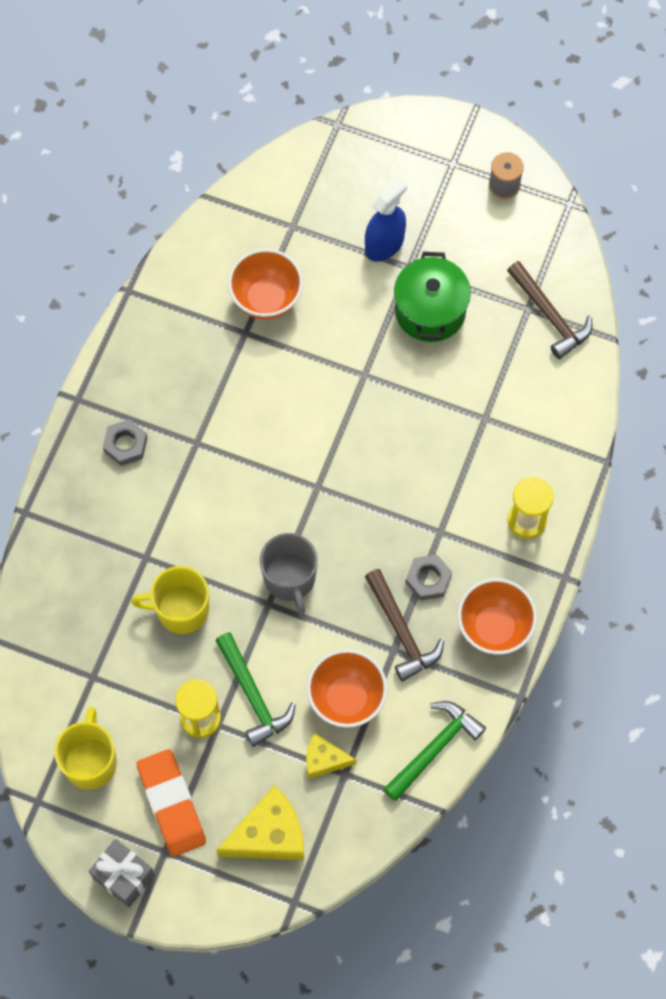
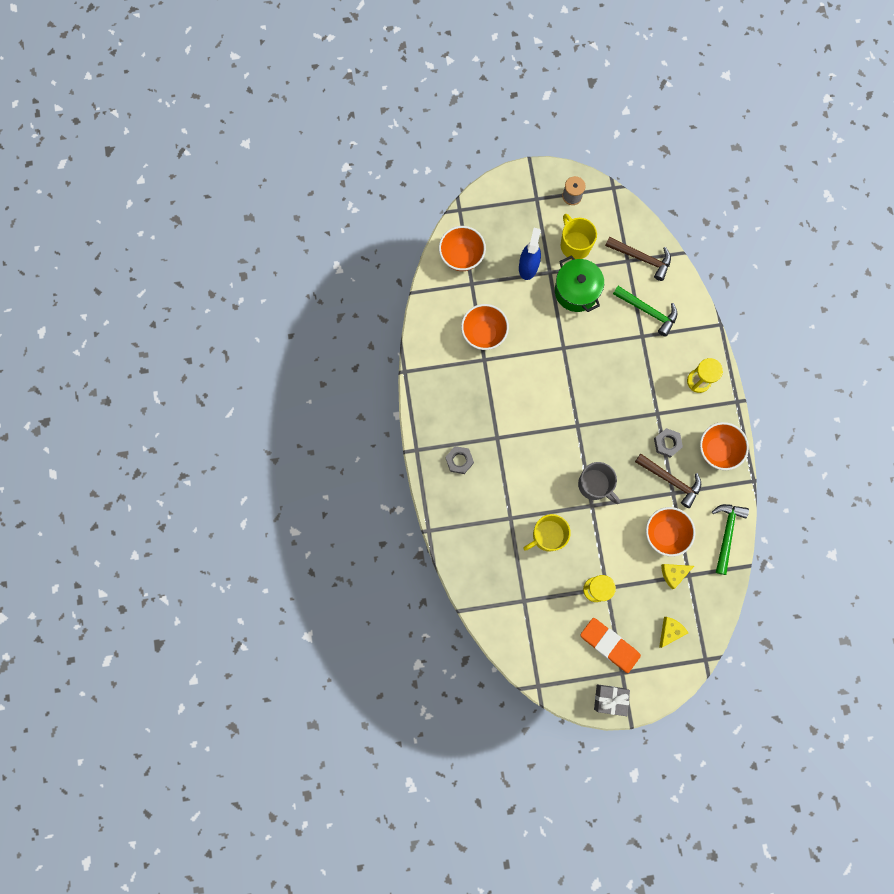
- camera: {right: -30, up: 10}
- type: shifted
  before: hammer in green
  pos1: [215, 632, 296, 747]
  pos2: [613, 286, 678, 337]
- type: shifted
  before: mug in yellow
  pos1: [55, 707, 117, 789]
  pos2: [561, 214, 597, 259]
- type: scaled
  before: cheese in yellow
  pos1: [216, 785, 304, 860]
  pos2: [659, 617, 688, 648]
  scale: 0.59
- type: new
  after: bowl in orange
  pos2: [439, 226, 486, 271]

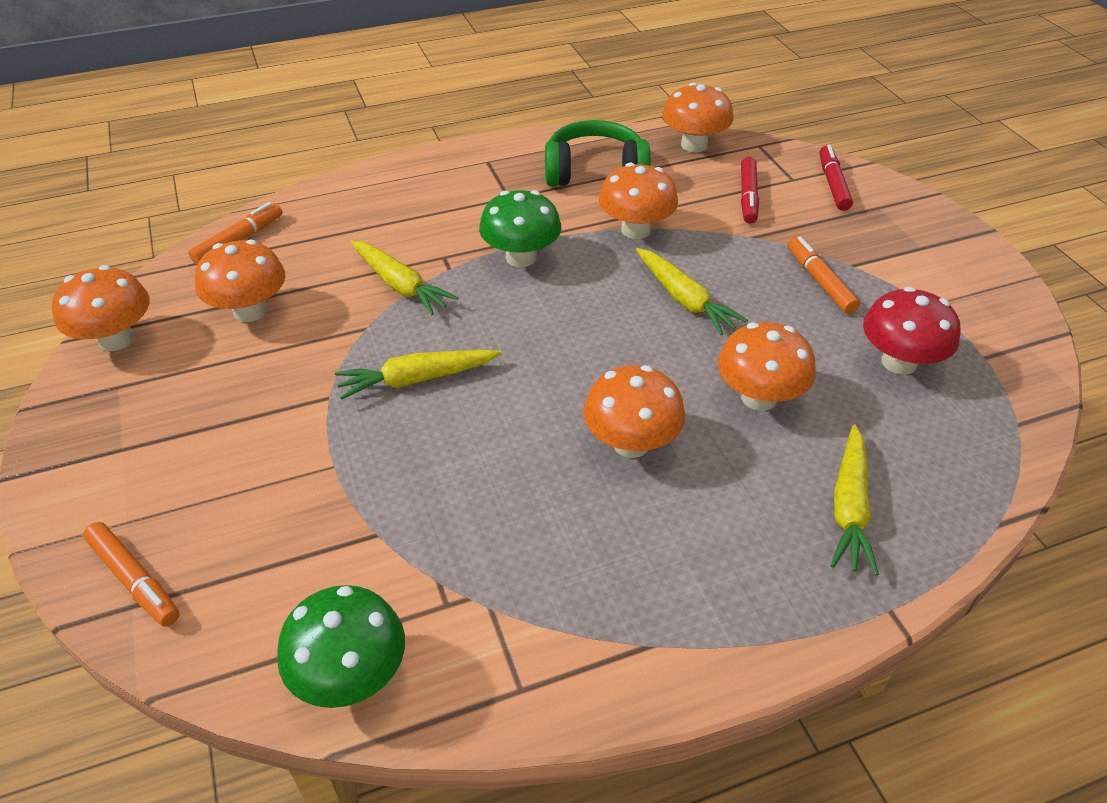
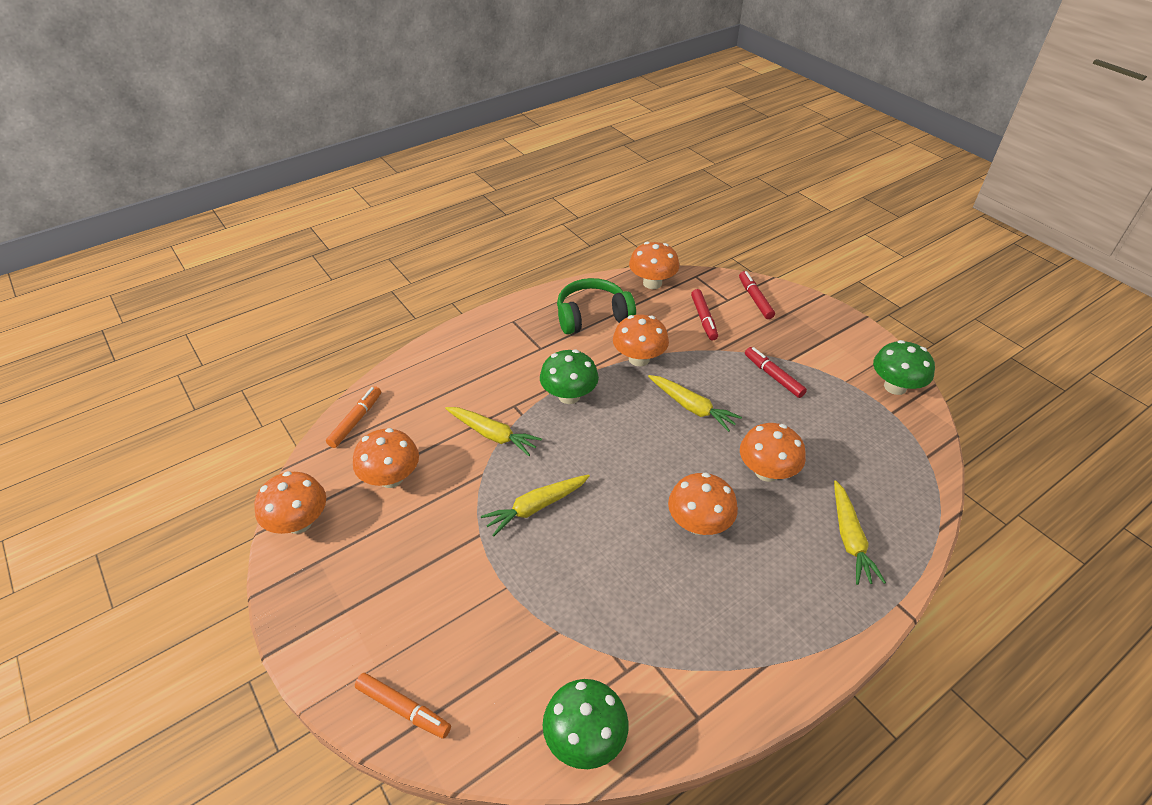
- camera: {right: -15, up: 0}
- type: repainted
  before: marker in orange
  after: marker in red
  pos1: [788, 236, 860, 314]
  pos2: [745, 347, 807, 398]
- type: gone
  before: mushroom in red
  pos1: [863, 287, 960, 375]
- type: new
  after: mushroom in green
  pos2: [873, 340, 935, 395]

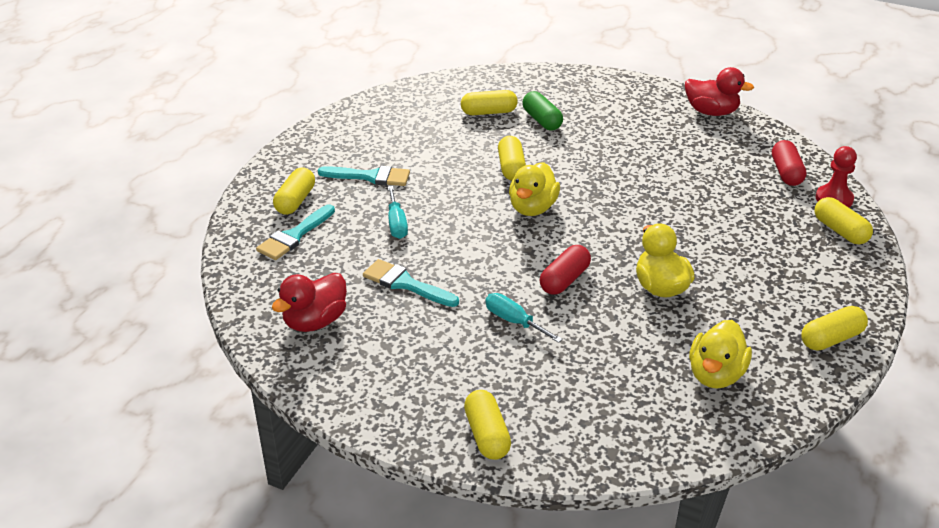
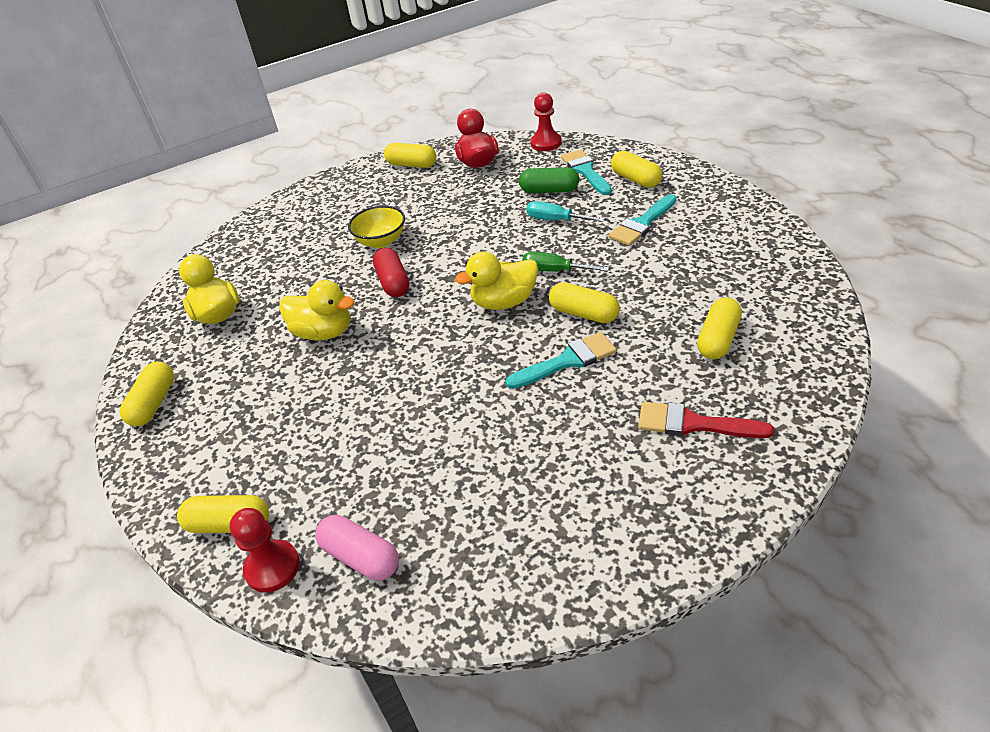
- camera: {right: 130, up: 5}
- type: gone
  before: duck in red
  pos1: [685, 67, 754, 116]
- type: shifted
  before: capsule in green
  pos1: [523, 91, 563, 131]
  pos2: [519, 167, 579, 193]
- type: repainted
  before: capsule in red
  after: capsule in pink
  pos1: [772, 140, 806, 186]
  pos2: [316, 515, 399, 581]
- type: rotated
  before: duck in yellow
  pos1: [509, 162, 560, 216]
  pos2: [455, 251, 538, 310]
  turn: -75
- type: shifted
  before: brush in turquoise
  pos1: [363, 259, 459, 307]
  pos2: [505, 332, 617, 389]
- type: swapped
  before: screwdriver in turquoise
  after: bowl in yellow
  pos1: [485, 293, 563, 343]
  pos2: [348, 206, 405, 248]
- type: shifted
  before: capsule in yellow
  pos1: [464, 390, 511, 460]
  pos2: [384, 143, 436, 168]
- type: new
  after: pawn in red
  pos2: [530, 93, 562, 151]
- type: new
  after: screwdriver in green
  pos2: [522, 251, 609, 272]
- type: new
  after: brush in red
  pos2: [638, 402, 774, 438]

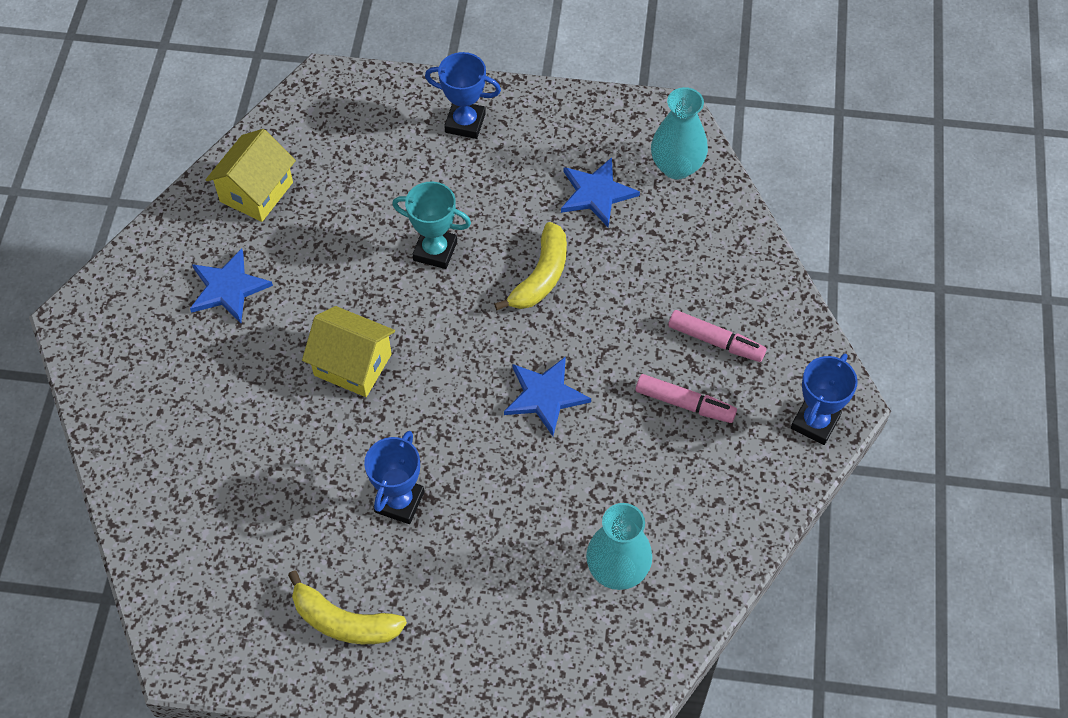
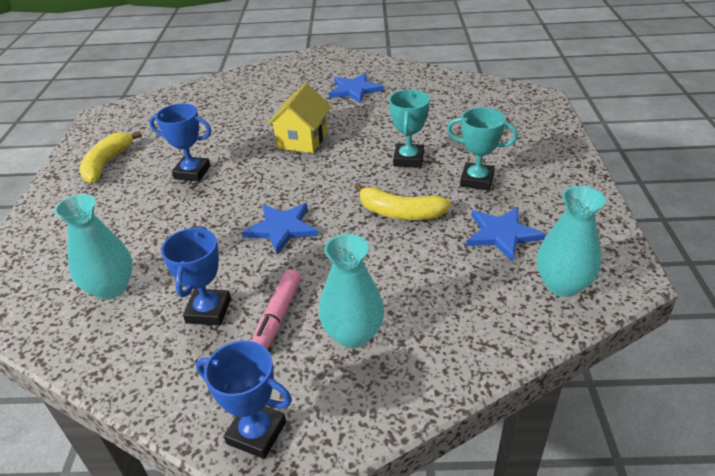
- camera: {right: 85, up: -20}
- type: shifted
  before: trophy in blue
  pos1: [425, 52, 501, 139]
  pos2: [161, 226, 231, 325]
- type: gone
  before: house in yellow
  pos1: [206, 129, 296, 222]
- type: swapped
  before: marker in pink
  after: vase in turquoise
  pos1: [668, 310, 766, 362]
  pos2: [319, 234, 384, 348]
- type: new
  after: trophy in turquoise
  pos2: [447, 107, 518, 190]

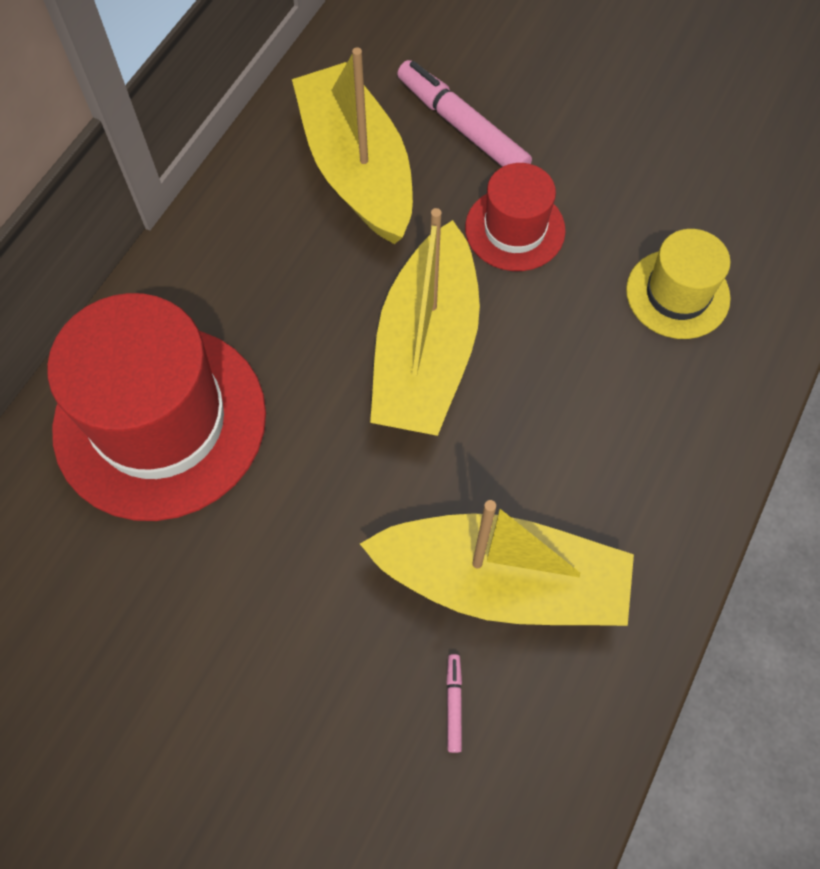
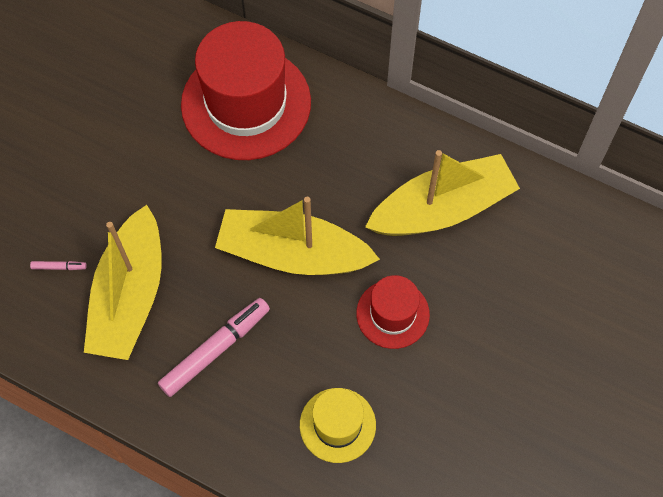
- camera: {right: 90, up: 0}
- type: shifted
  before: marker in pink
  pos1: [397, 60, 532, 167]
  pos2: [158, 298, 270, 397]

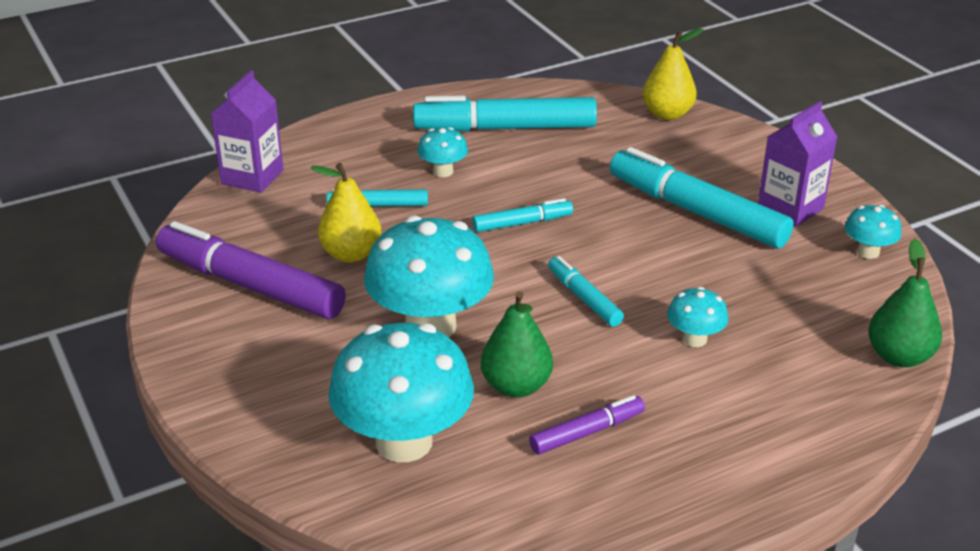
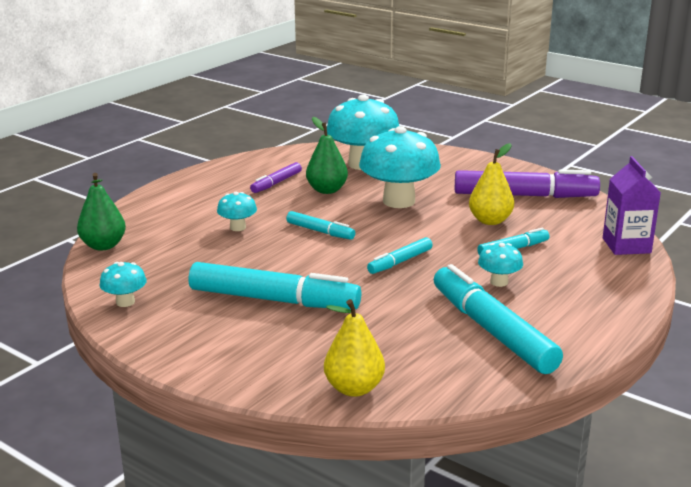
- camera: {right: 155, up: -10}
- type: rotated
  before: marker in turquoise
  pos1: [413, 96, 597, 131]
  pos2: [434, 264, 563, 374]
  turn: -90
- type: gone
  before: carton in purple
  pos1: [758, 101, 837, 227]

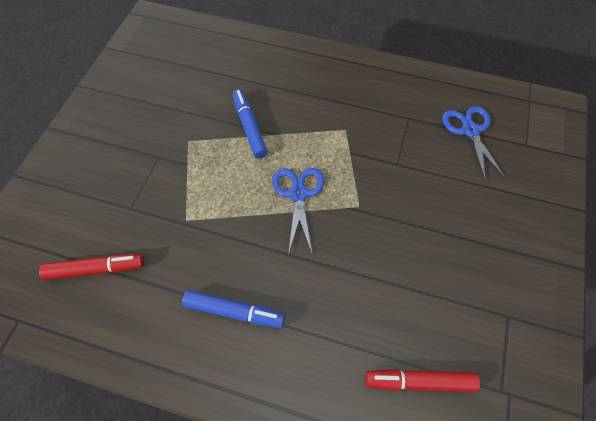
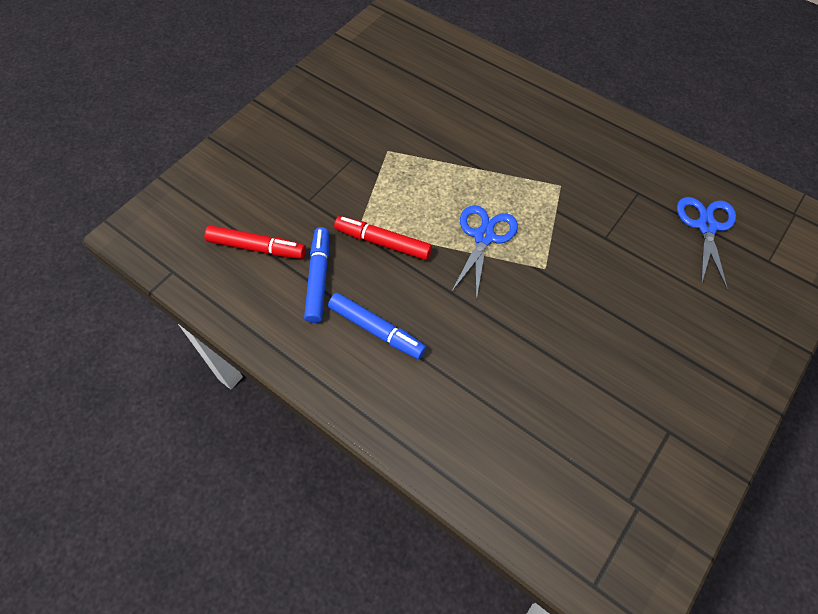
- camera: {right: 20, up: 0}
- type: shifted
  before: marker in blue
  pos1: [233, 89, 268, 158]
  pos2: [304, 227, 329, 323]
- type: shifted
  before: marker in red
  pos1: [365, 369, 480, 392]
  pos2: [334, 216, 432, 260]

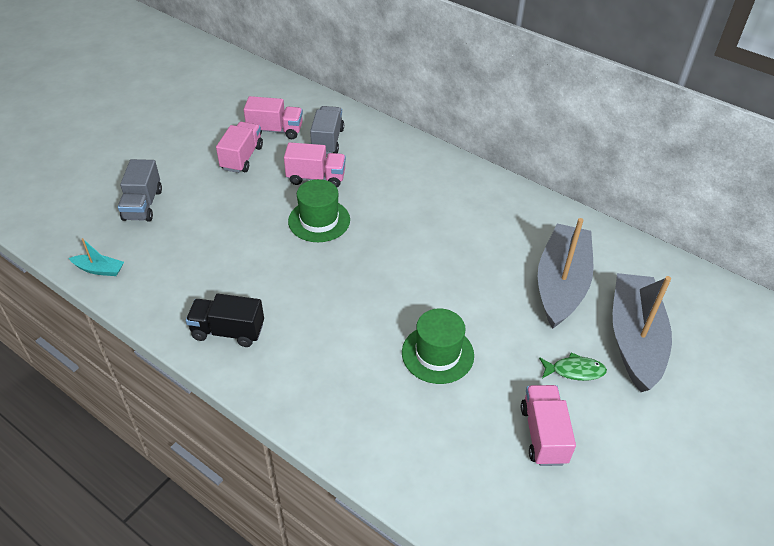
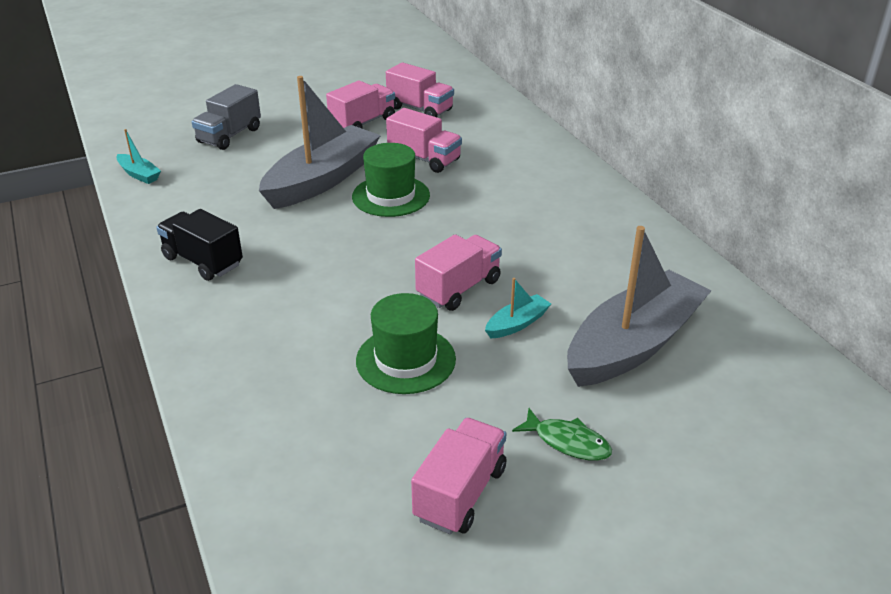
- camera: {right: 30, up: -10}
- type: gone
  before: truck in grey
  pos1: [310, 106, 344, 155]
- type: shifted
  before: boat in grey
  pos1: [613, 273, 672, 392]
  pos2: [259, 76, 381, 209]
- type: new
  after: truck in pink
  pos2: [415, 234, 502, 311]
- type: new
  after: boat in turquoise
  pos2: [485, 278, 551, 338]

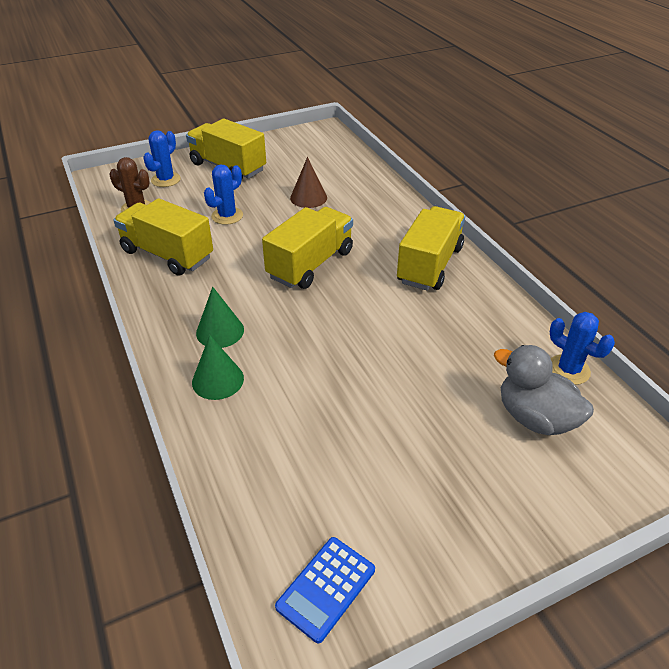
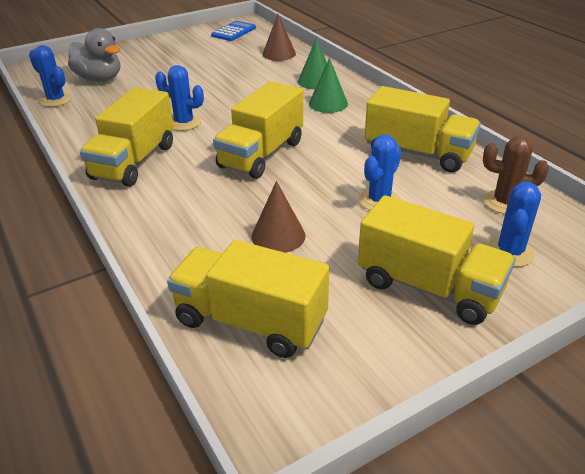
- camera: {right: 175, up: -5}
- type: new
  after: cone in brown
  pos2: [262, 14, 296, 61]
- type: new
  after: cactus in blue
  pos2: [155, 65, 204, 131]
- type: new
  after: truck in yellow
  pos2: [167, 240, 329, 358]

